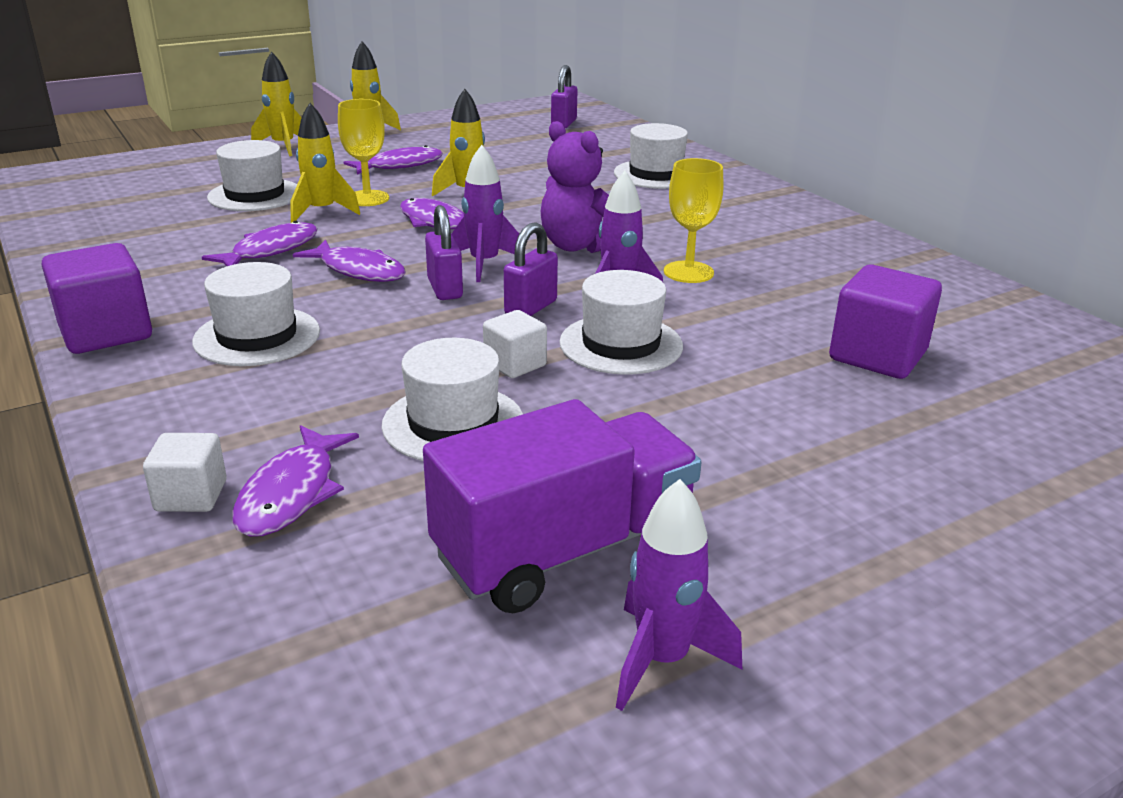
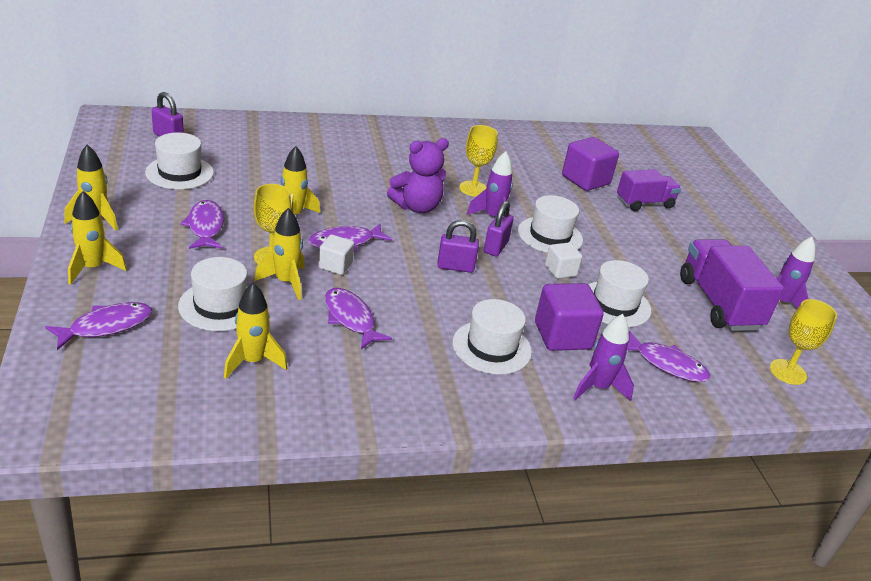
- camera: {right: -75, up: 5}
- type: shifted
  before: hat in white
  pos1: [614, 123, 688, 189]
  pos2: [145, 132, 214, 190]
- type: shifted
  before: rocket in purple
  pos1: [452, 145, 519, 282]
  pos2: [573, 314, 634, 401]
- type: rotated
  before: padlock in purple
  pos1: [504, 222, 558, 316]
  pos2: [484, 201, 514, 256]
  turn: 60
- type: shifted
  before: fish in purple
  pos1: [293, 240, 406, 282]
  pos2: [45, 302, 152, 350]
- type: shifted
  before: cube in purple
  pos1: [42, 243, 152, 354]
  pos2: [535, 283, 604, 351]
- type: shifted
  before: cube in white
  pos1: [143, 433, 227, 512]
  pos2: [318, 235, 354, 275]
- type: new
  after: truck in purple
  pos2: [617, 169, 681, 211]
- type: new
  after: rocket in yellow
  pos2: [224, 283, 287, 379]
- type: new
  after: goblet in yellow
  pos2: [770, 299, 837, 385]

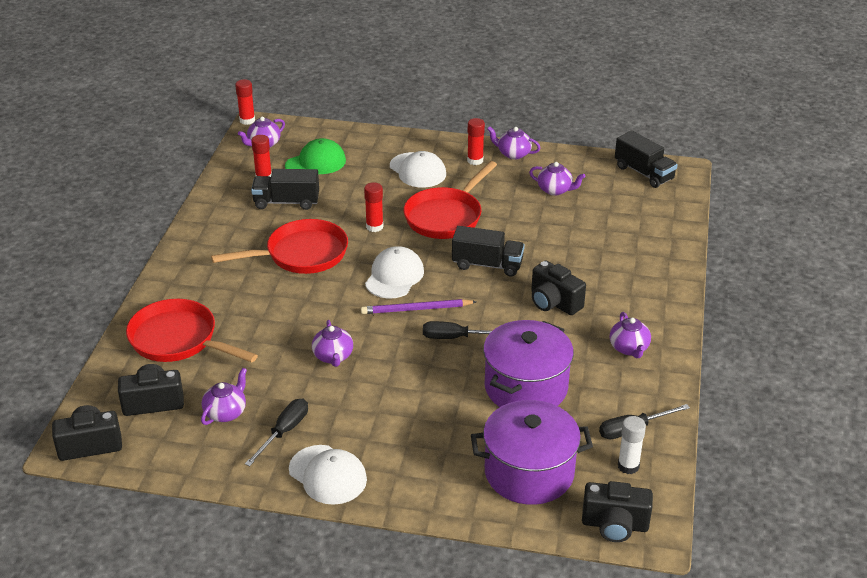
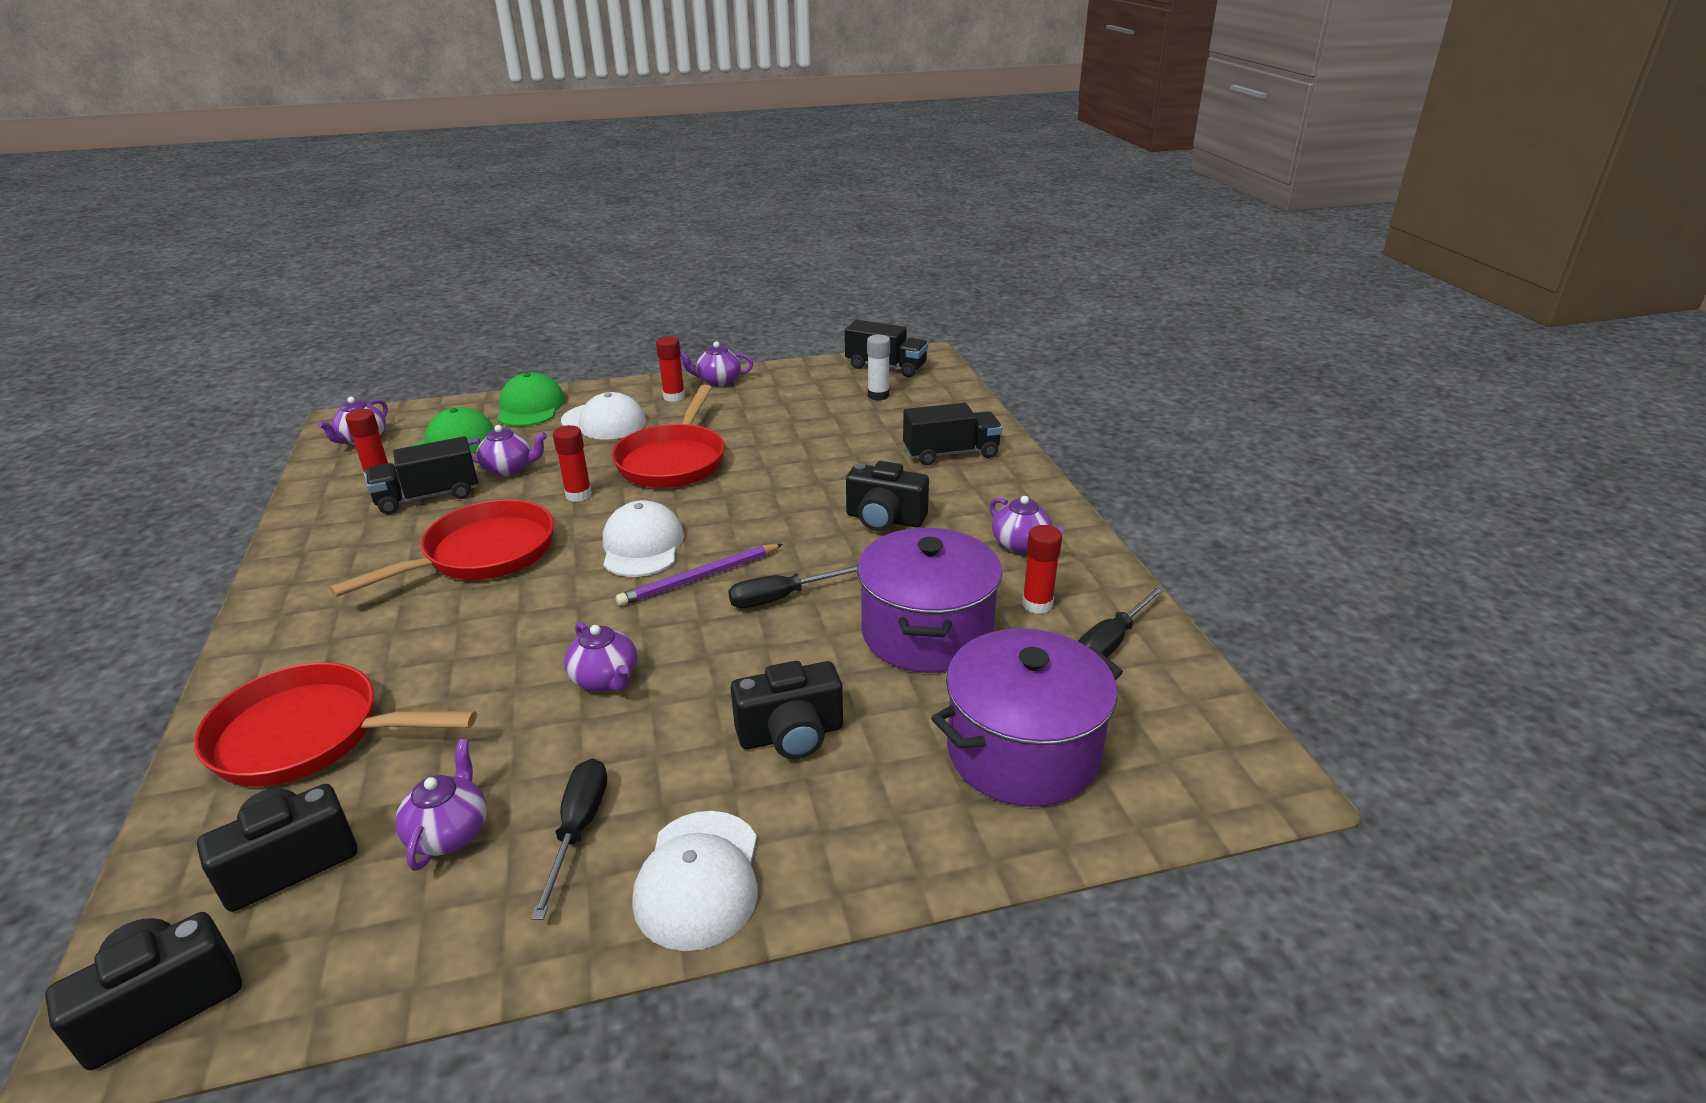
- camera: {right: -25, up: -5}
- type: shifted
  before: glue stick in red
  pos1: [235, 79, 255, 125]
  pos2: [1022, 525, 1062, 614]
- type: shifted
  before: teapot in purple
  pos1: [529, 162, 586, 196]
  pos2: [468, 425, 547, 476]
- type: shifted
  before: truck in black
  pos1: [452, 226, 525, 277]
  pos2: [903, 403, 1002, 465]
- type: shifted
  before: glue stick in white
  pos1: [618, 416, 646, 474]
  pos2: [867, 335, 890, 400]
- type: rotated
  before: cap in white
  pos1: [289, 445, 367, 505]
  pos2: [632, 811, 758, 951]
  turn: 75
- type: shifted
  before: camera in black
  pos1: [582, 481, 653, 542]
  pos2: [731, 661, 843, 759]
- type: new
  after: cap in green
  pos2: [497, 372, 565, 427]

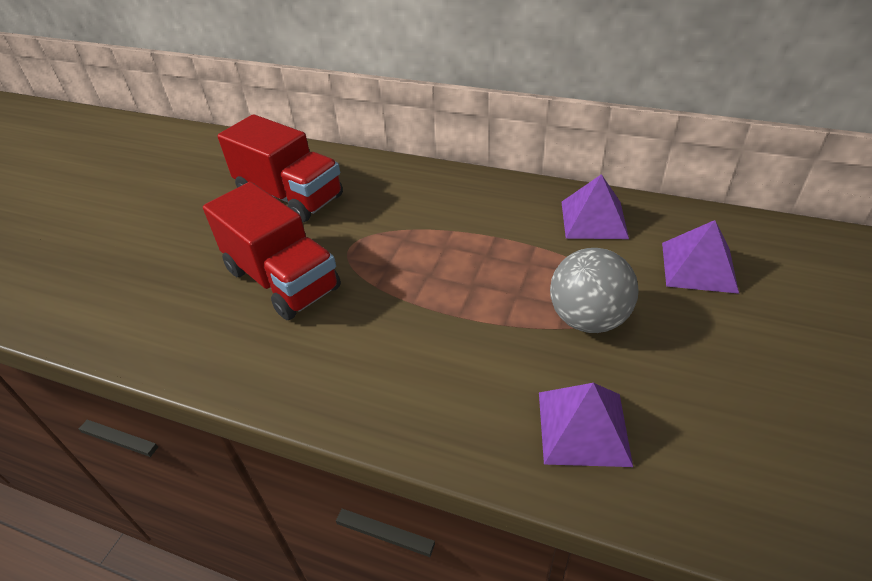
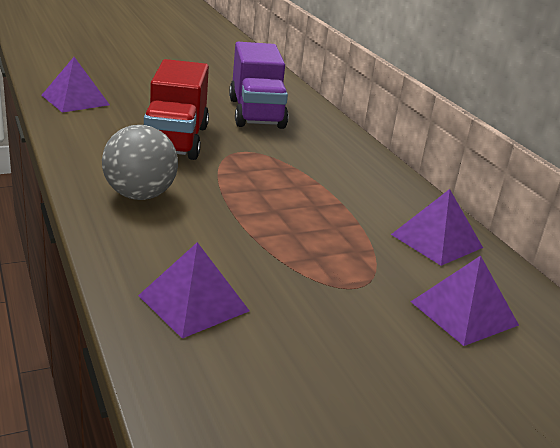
- camera: {right: 40, up: -15}
- type: repainted
  before: truck in red
  after: truck in purple
  pos1: [217, 114, 343, 223]
  pos2: [229, 42, 288, 129]
- type: shifted
  before: ball in grey
  pos1: [550, 248, 639, 333]
  pos2: [102, 125, 178, 200]
- type: new
  after: pyramid in purple
  pos2: [41, 57, 110, 113]

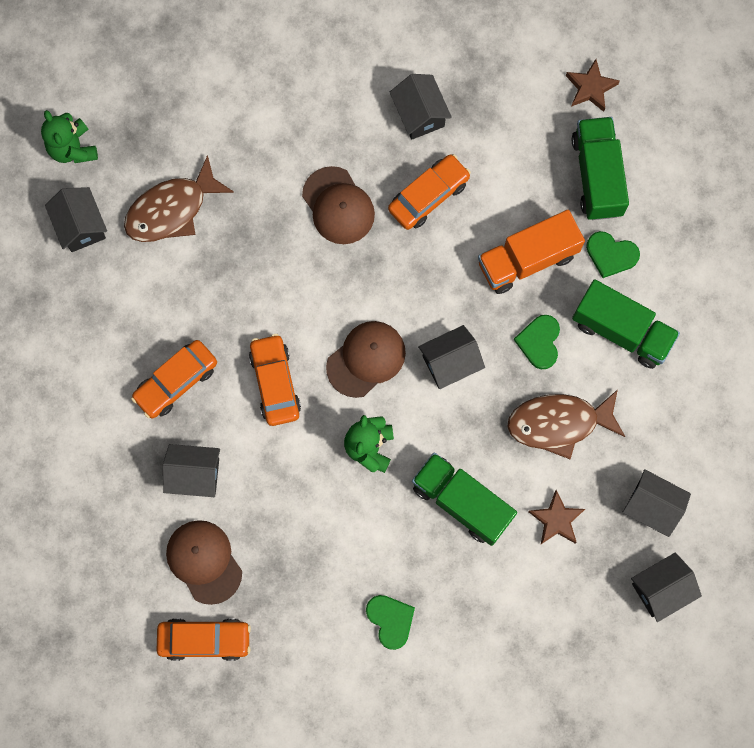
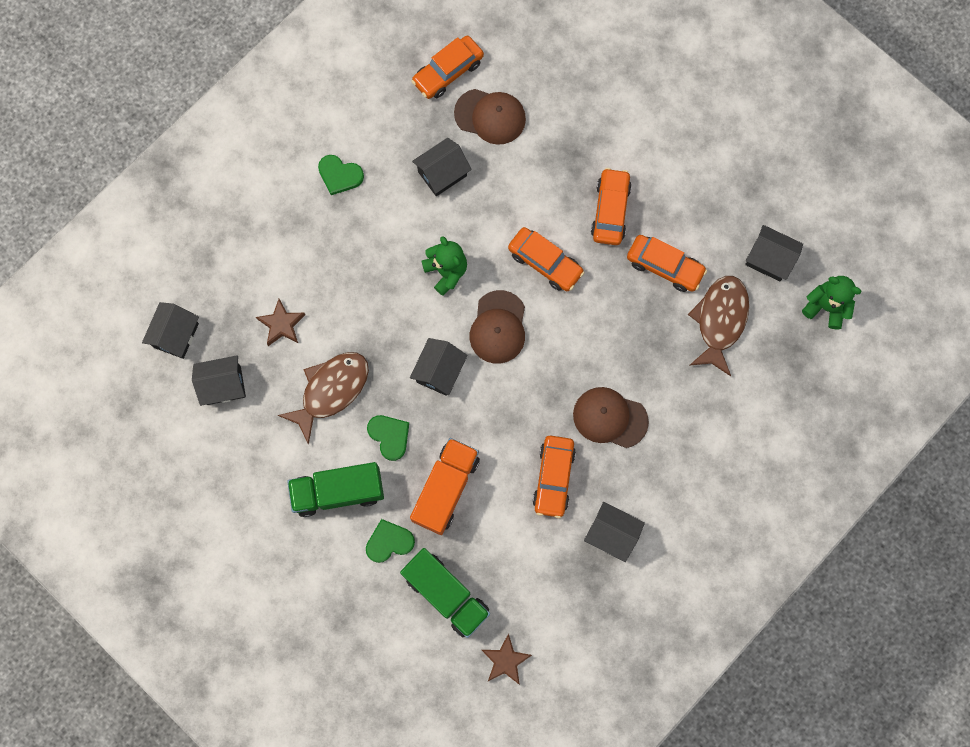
- camera: {right: 140, up: 0}
- type: shifted
  before: house in black
  pos1: [163, 444, 220, 497]
  pos2: [412, 138, 472, 196]
- type: gone
  before: truck in green
  pos1: [412, 453, 517, 546]
- type: new
  after: car in orange
  pos2: [627, 235, 707, 292]

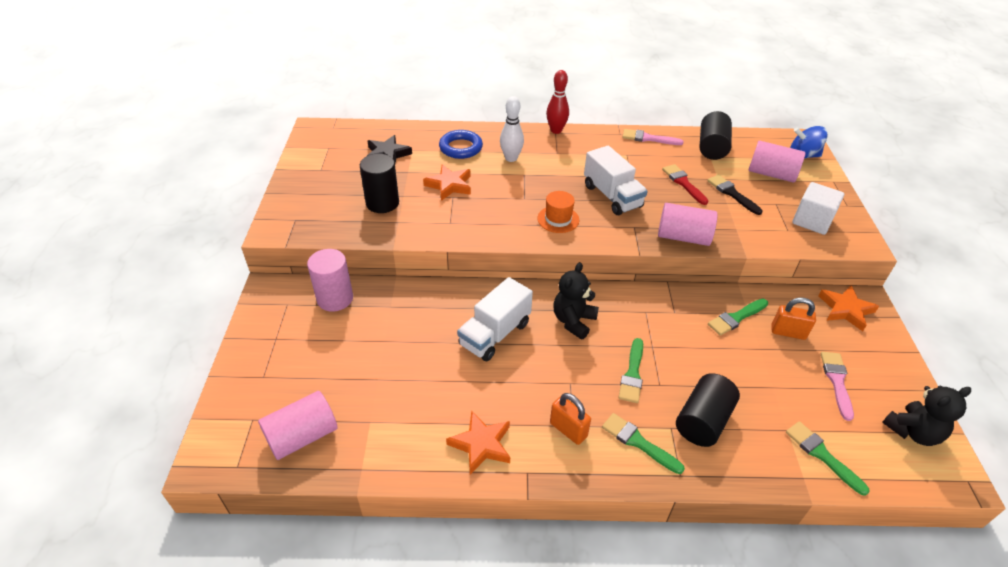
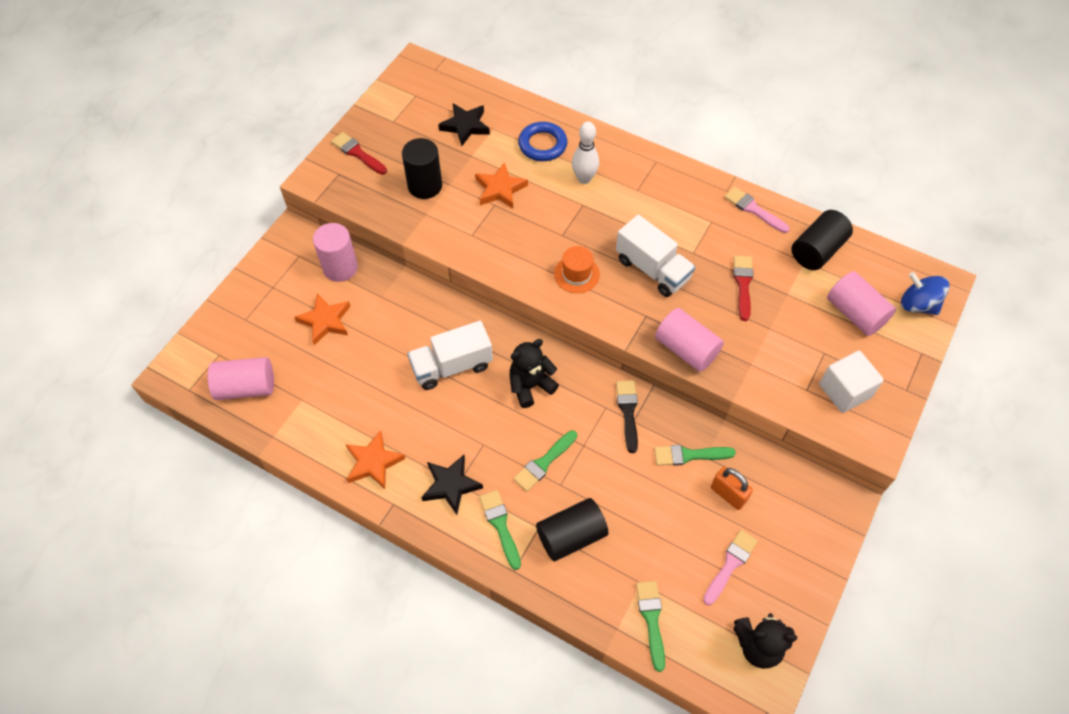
- camera: {right: 30, up: 15}
- type: gone
  before: bowling pin in red
  pos1: [546, 70, 569, 134]
- type: rotated
  before: truck in white
  pos1: [584, 146, 648, 215]
  pos2: [616, 215, 695, 297]
  turn: -45
- type: shifted
  before: brush in black
  pos1: [707, 175, 763, 215]
  pos2: [616, 381, 638, 453]
- type: shifted
  before: star in orange
  pos1: [818, 285, 879, 331]
  pos2: [294, 293, 351, 345]
- type: swapped
  before: padlock in orange
  after: star in black
  pos1: [550, 393, 591, 445]
  pos2: [421, 455, 483, 515]
- type: new
  after: brush in red
  pos2: [331, 132, 387, 175]

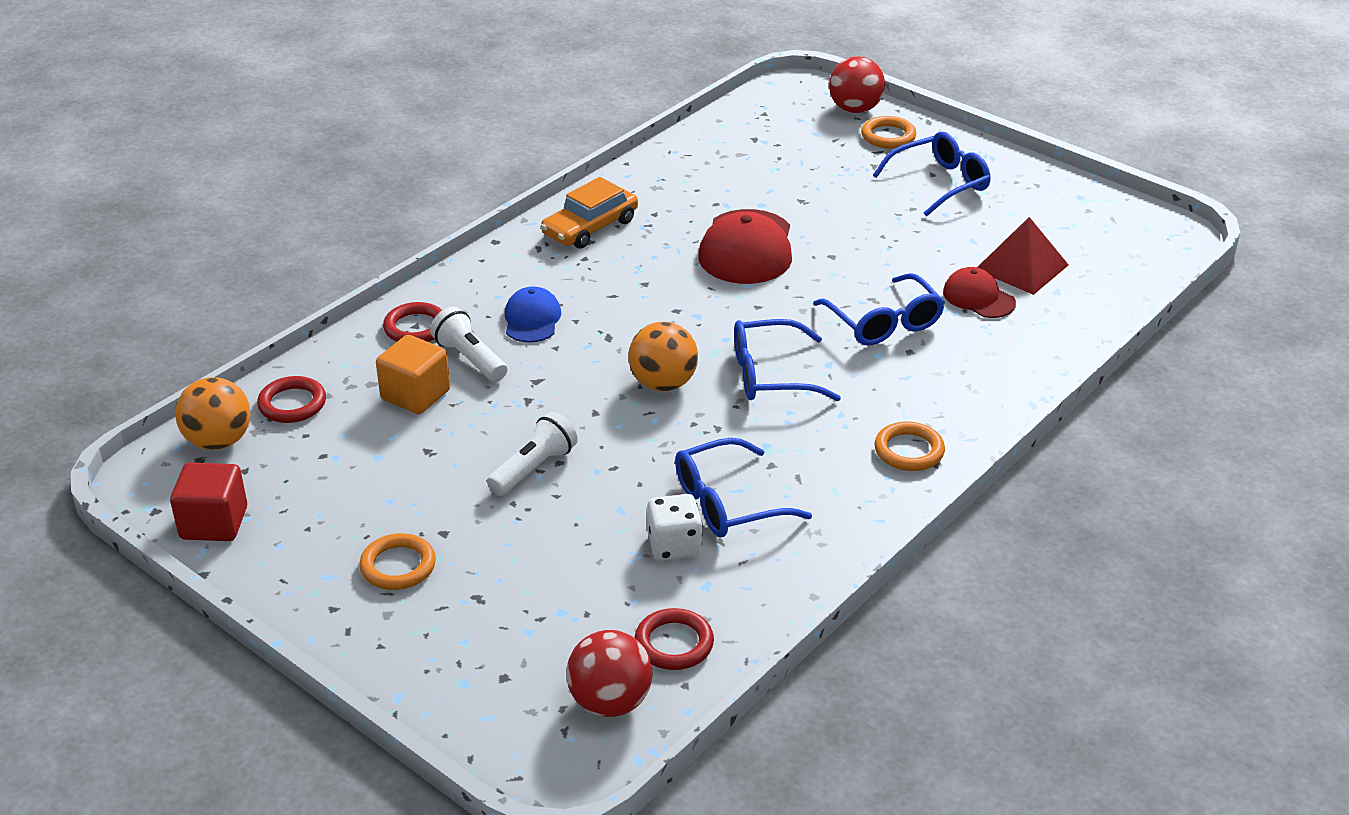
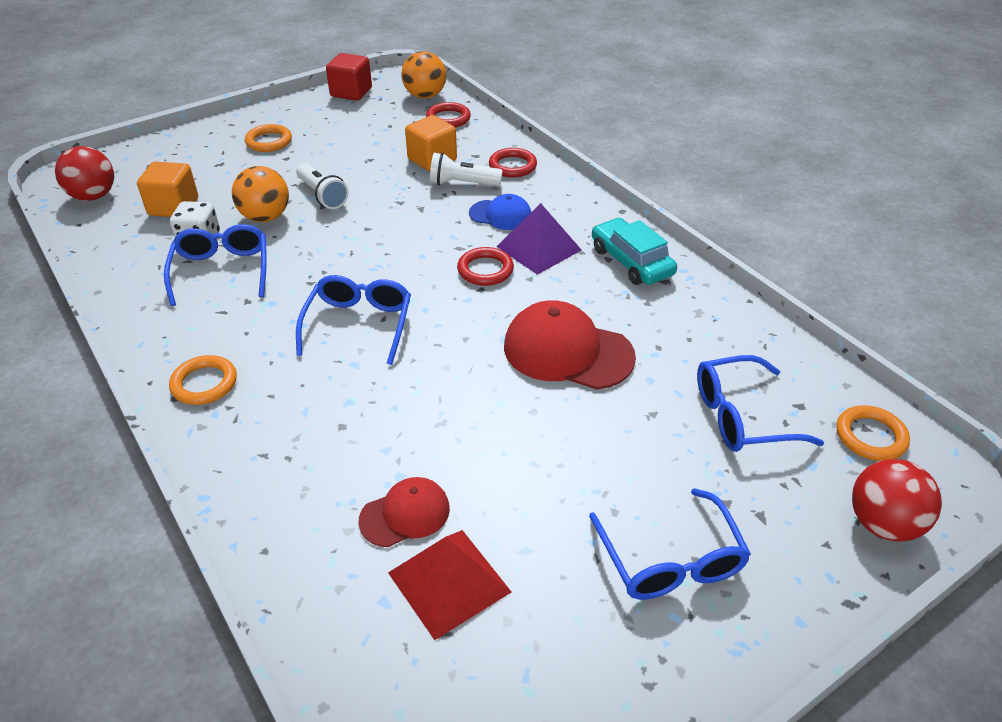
- camera: {right: 105, up: 5}
- type: shifted
  before: ring in orange
  pos1: [861, 116, 916, 149]
  pos2: [836, 405, 910, 461]
- type: repainted
  before: car in orange
  after: car in turquoise
  pos1: [541, 177, 638, 248]
  pos2: [592, 218, 677, 285]
- type: shifted
  before: glasses in blue
  pos1: [813, 273, 945, 346]
  pos2: [697, 355, 824, 452]
- type: rotated
  before: flashlight in white
  pos1: [430, 307, 507, 382]
  pos2: [430, 152, 503, 186]
  turn: -150
- type: shifted
  before: ball in orange
  pos1: [628, 322, 698, 391]
  pos2: [232, 166, 289, 222]
- type: shifted
  before: ring in red
  pos1: [634, 608, 714, 670]
  pos2: [457, 247, 514, 286]
- type: new
  after: cube in orange
  pos2: [137, 162, 198, 217]
- type: new
  after: pyramid in purple
  pos2: [496, 203, 581, 275]

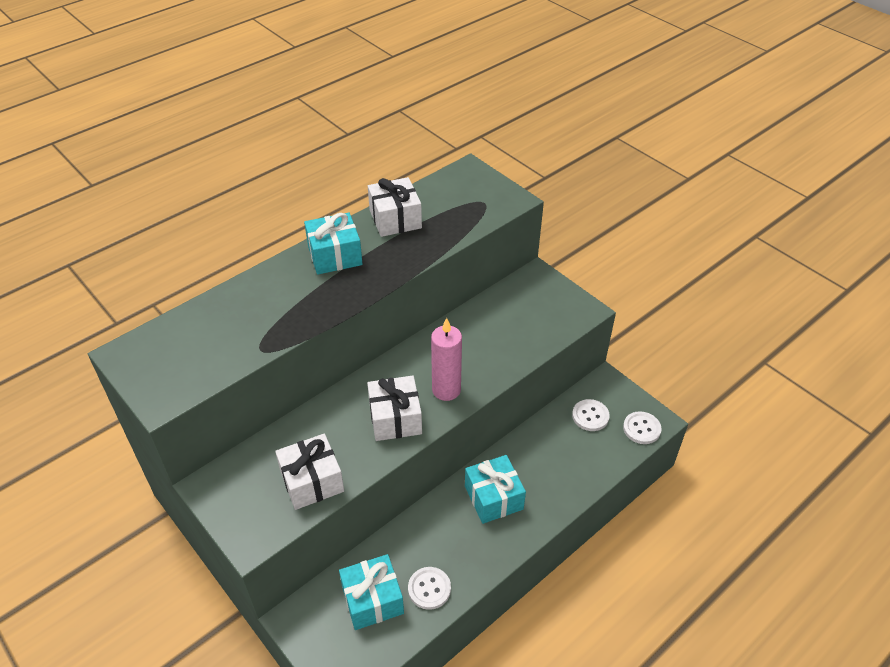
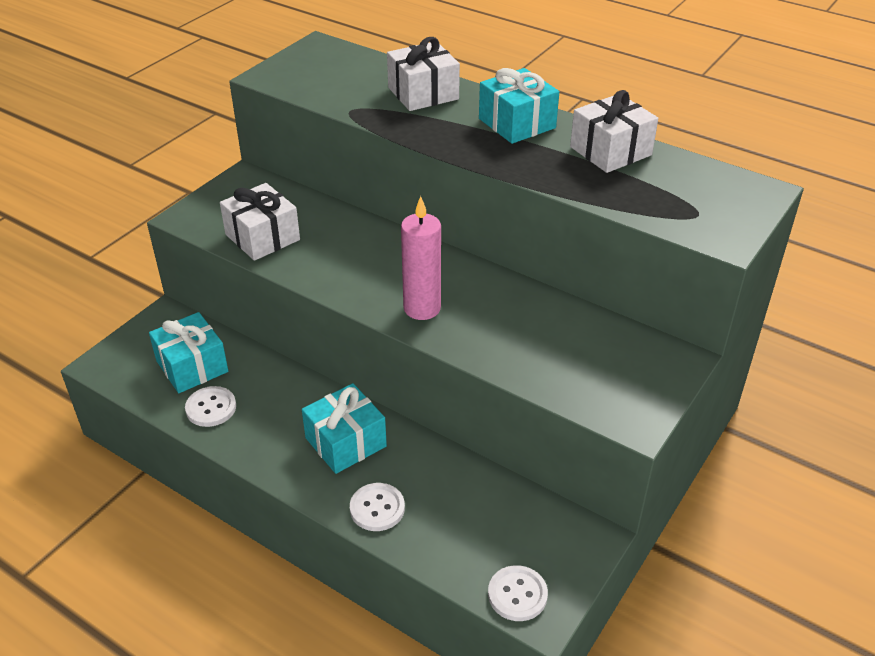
- camera: {right: 75, up: -5}
- type: shifted
  before: gift in white
  pos1: [367, 376, 422, 441]
  pos2: [387, 37, 460, 111]
- type: shifted
  before: button in white
  pos1: [572, 399, 610, 431]
  pos2: [350, 483, 405, 531]

